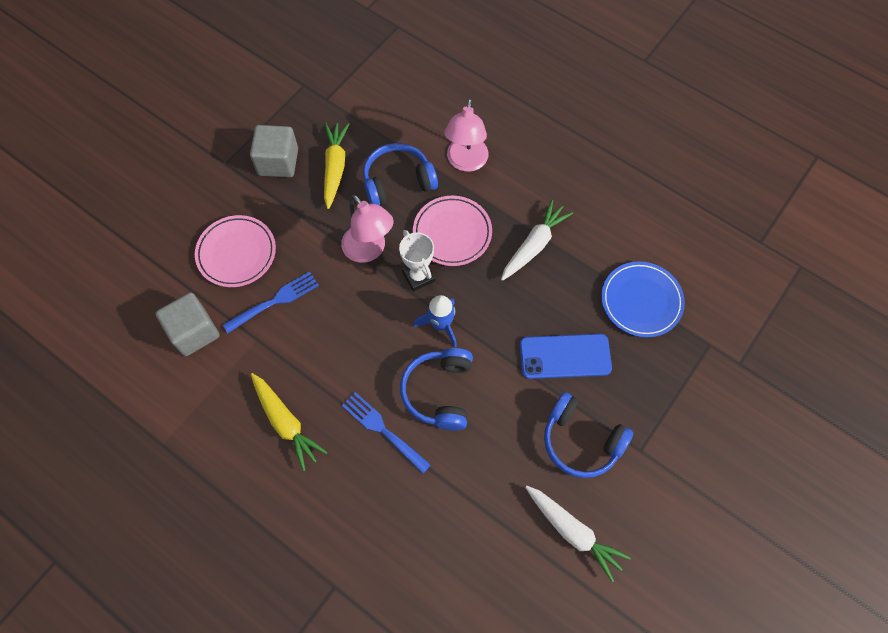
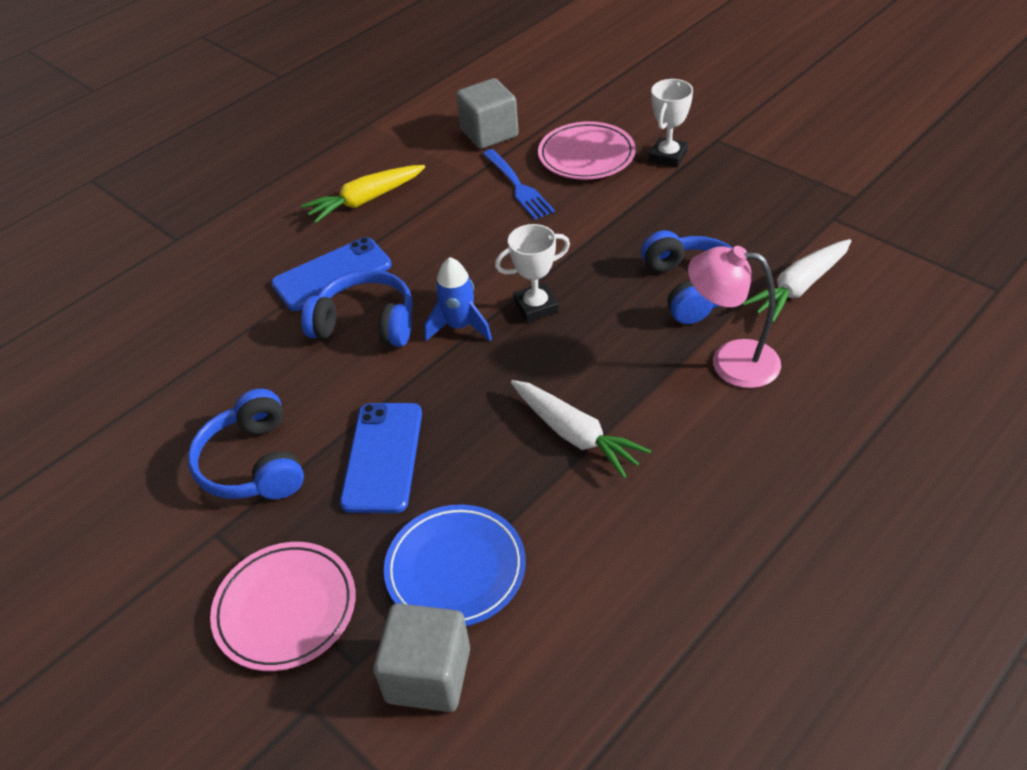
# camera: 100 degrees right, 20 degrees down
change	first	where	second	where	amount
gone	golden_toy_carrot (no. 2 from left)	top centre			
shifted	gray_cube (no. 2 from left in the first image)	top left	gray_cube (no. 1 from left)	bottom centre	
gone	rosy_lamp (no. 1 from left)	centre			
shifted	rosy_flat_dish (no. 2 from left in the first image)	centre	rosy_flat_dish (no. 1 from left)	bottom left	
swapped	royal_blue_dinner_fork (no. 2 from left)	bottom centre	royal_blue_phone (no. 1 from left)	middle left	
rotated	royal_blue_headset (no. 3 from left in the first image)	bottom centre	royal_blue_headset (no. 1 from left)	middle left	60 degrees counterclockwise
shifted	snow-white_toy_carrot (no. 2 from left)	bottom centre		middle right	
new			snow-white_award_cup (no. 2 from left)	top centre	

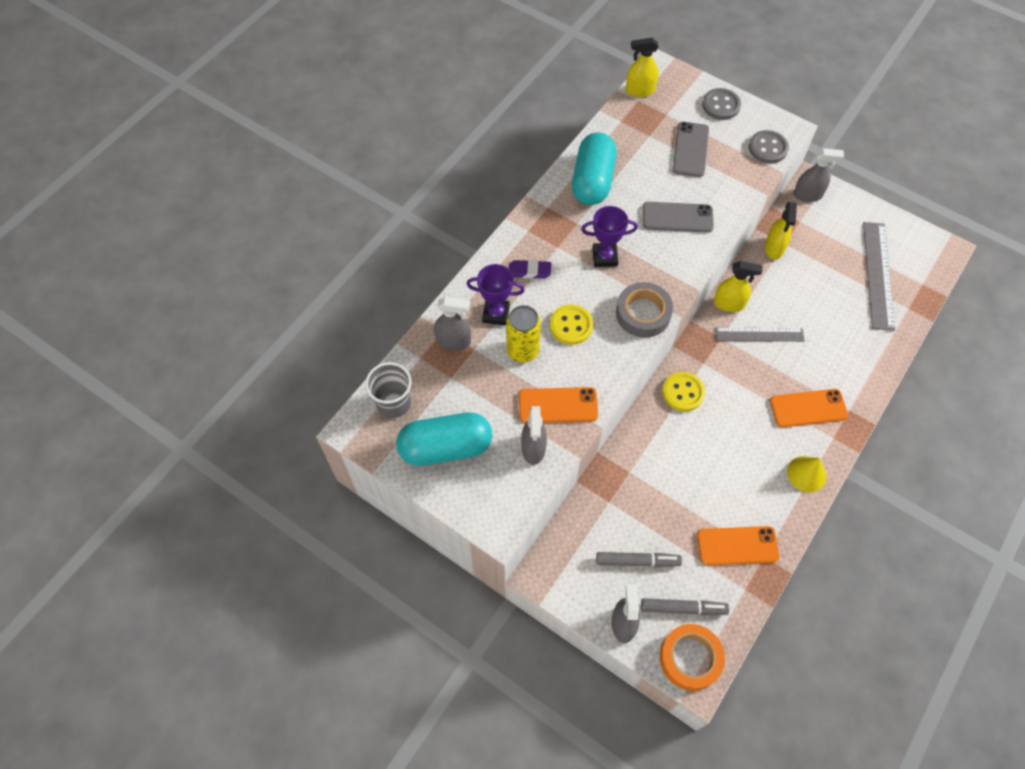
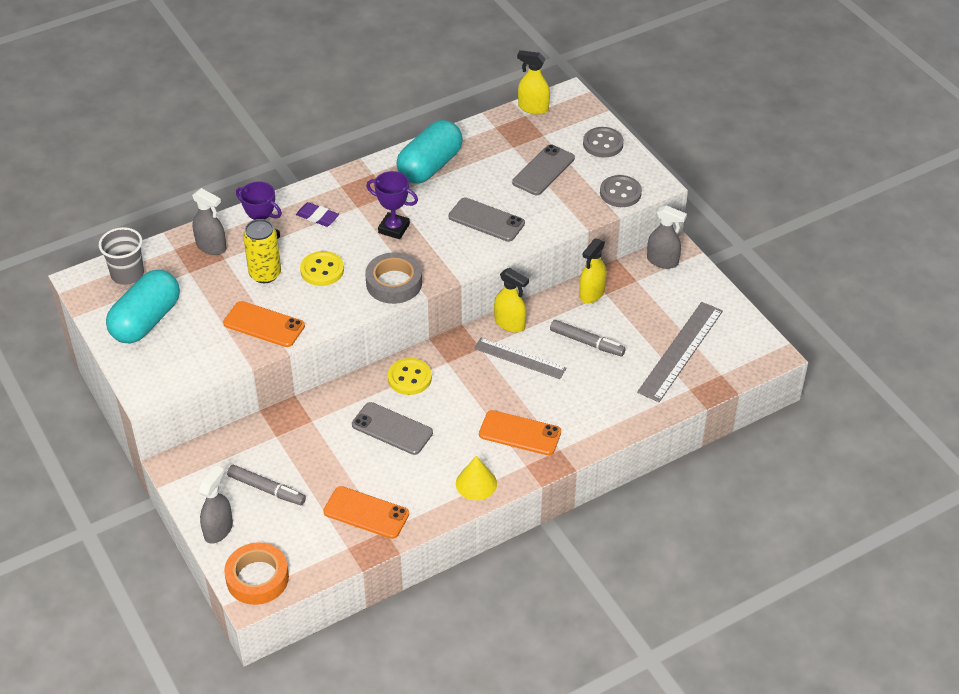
# camera: 25 degrees right, 15 degrees down
change	first	where	second	where	amount
gone	gray_spray_cleaner (no. 2 from left)	centre			
rotated	aqua_capsule (no. 1 from left)	centre		middle left	75 degrees counterclockwise
shifted	gray_marker_pen (no. 2 from left)	bottom right		centre	
new			gray_phone (no. 1 from left)	centre	

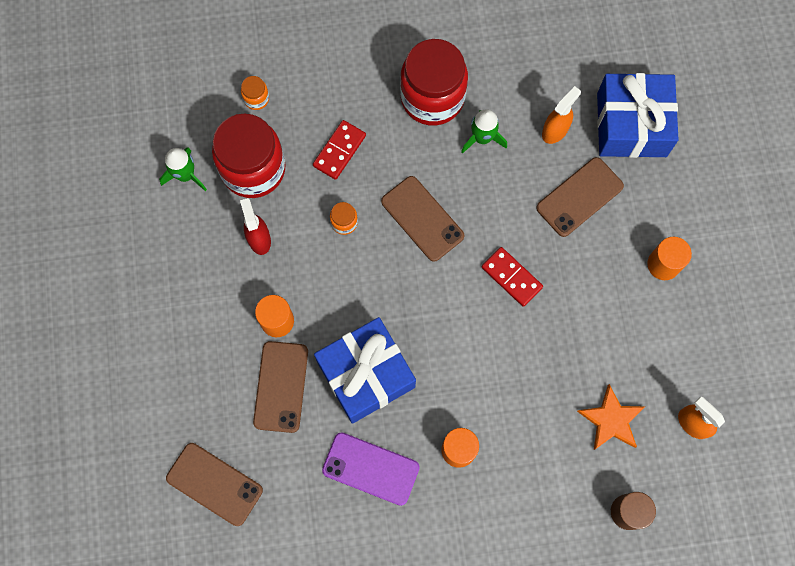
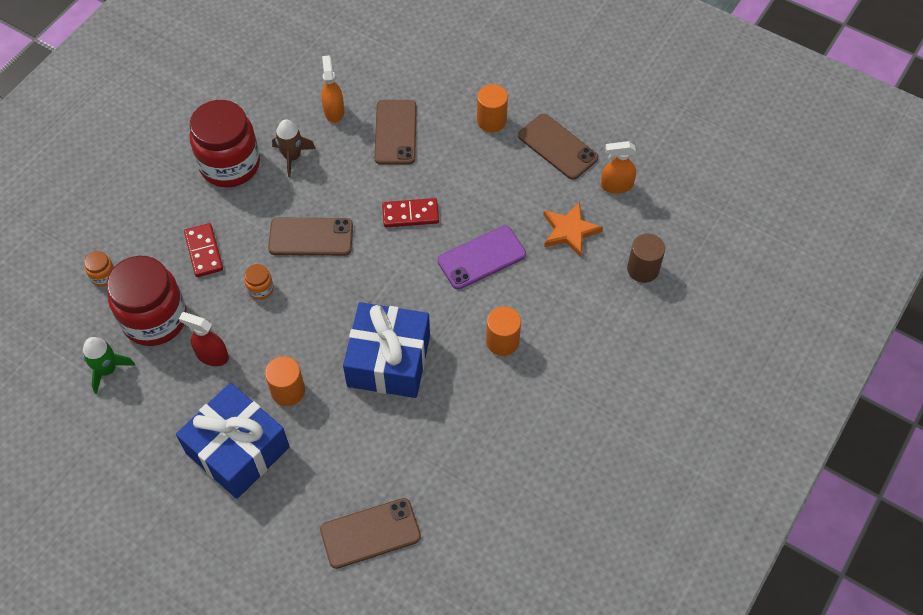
# camera: 50 degrees left, 15 degrees down
change	first	where	second	where	amount
shifted	royal_blue_gift (no. 2 from left in the first image)	top right	royal_blue_gift (no. 1 from left)	bottom left	
repainted	emerald_spaceship (no. 2 from left)	top centre	dark_brown_spaceship	top left	
shifted	dark_brown_phone (no. 2 from left in the first image)	bottom centre	dark_brown_phone (no. 4 from left)	top centre	
shifted	purple_phone	bottom centre		centre	

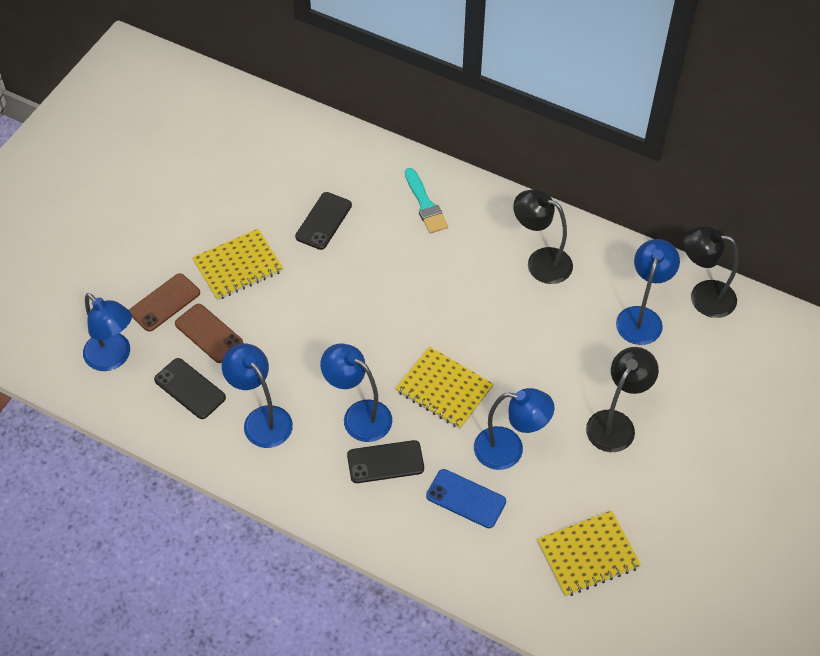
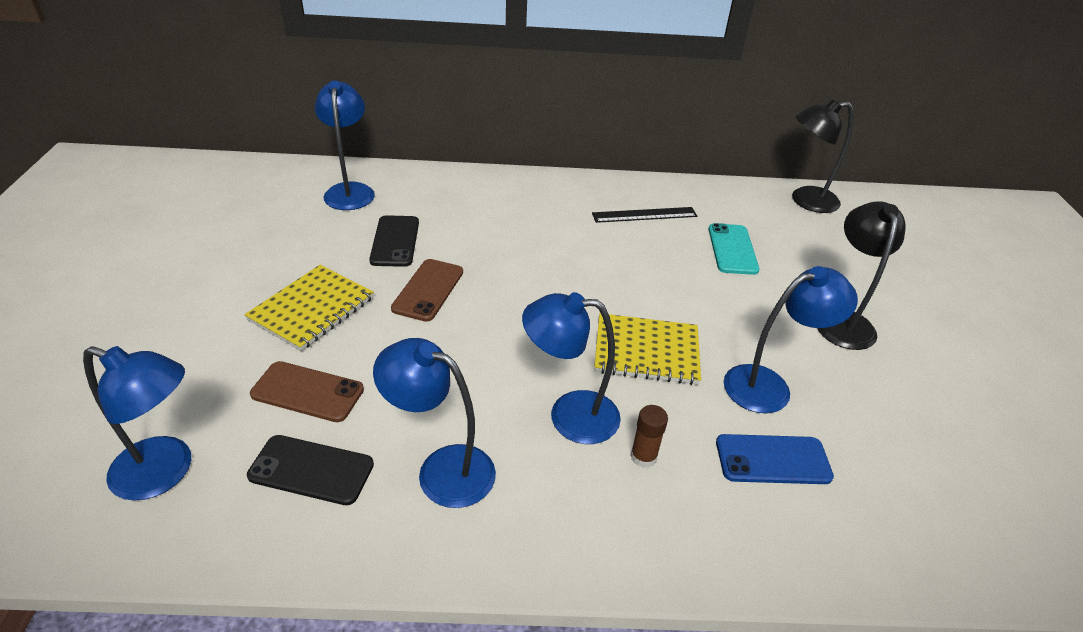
# camera: 30 degrees left, 15 degrees down
change	first	where	second	where	amount
gone	aqua_paintbrush	top centre			
swapped	jet-black_lamp (no. 1 from left)	centre	jet-black_measuring_stick	centre	
shifted	royal_blue_lamp (no. 5 from left in the first image)	middle right	royal_blue_lamp (no. 2 from left)	top left	
shifted	dark_brown_phone (no. 1 from left in the first image)	middle left	dark_brown_phone (no. 2 from left)	centre	
swapped	jet-black_phone (no. 3 from left)	bottom centre	dark_brown_glue	bottom centre	
gone	golden_notebook (no. 3 from left)	bottom right			
new			aqua_phone	middle right	

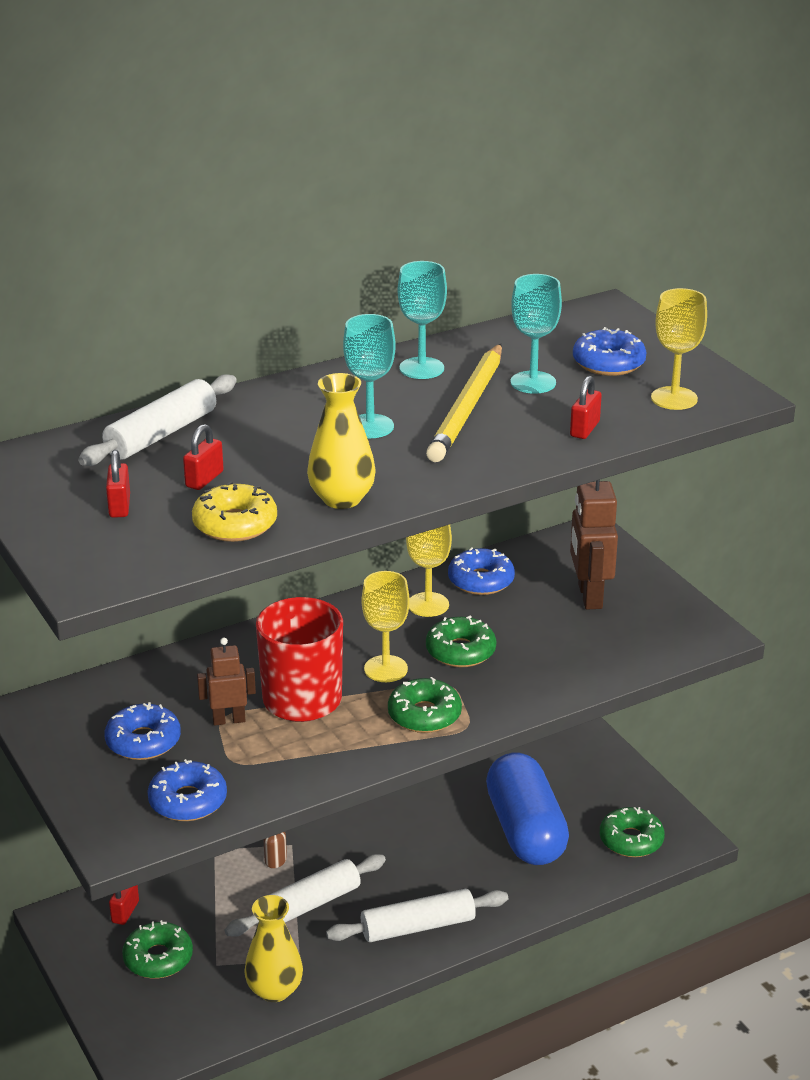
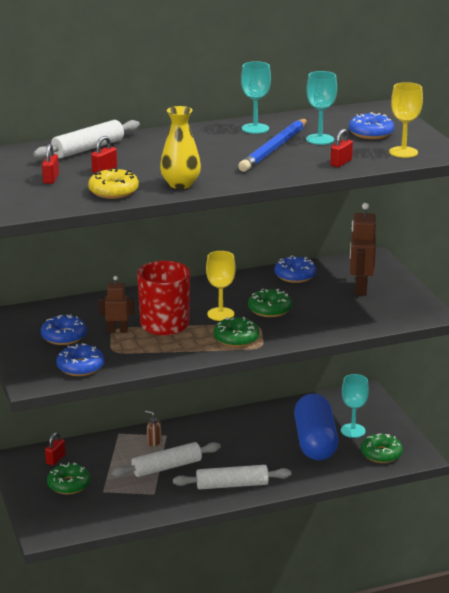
# camera: 10 degrees right, 5 degrees down
change	first	where	second	where	amount
shifted	aqua_wine_glass (no. 1 from left in the first image)	centre	aqua_wine_glass (no. 3 from left)	bottom right	
repainted	golden_lead_pencil	centre	royal_blue_lead_pencil	top centre	
gone	golden_wine_glass (no. 2 from left)	centre			
gone	golden_flower_vase (no. 1 from left)	bottom centre			

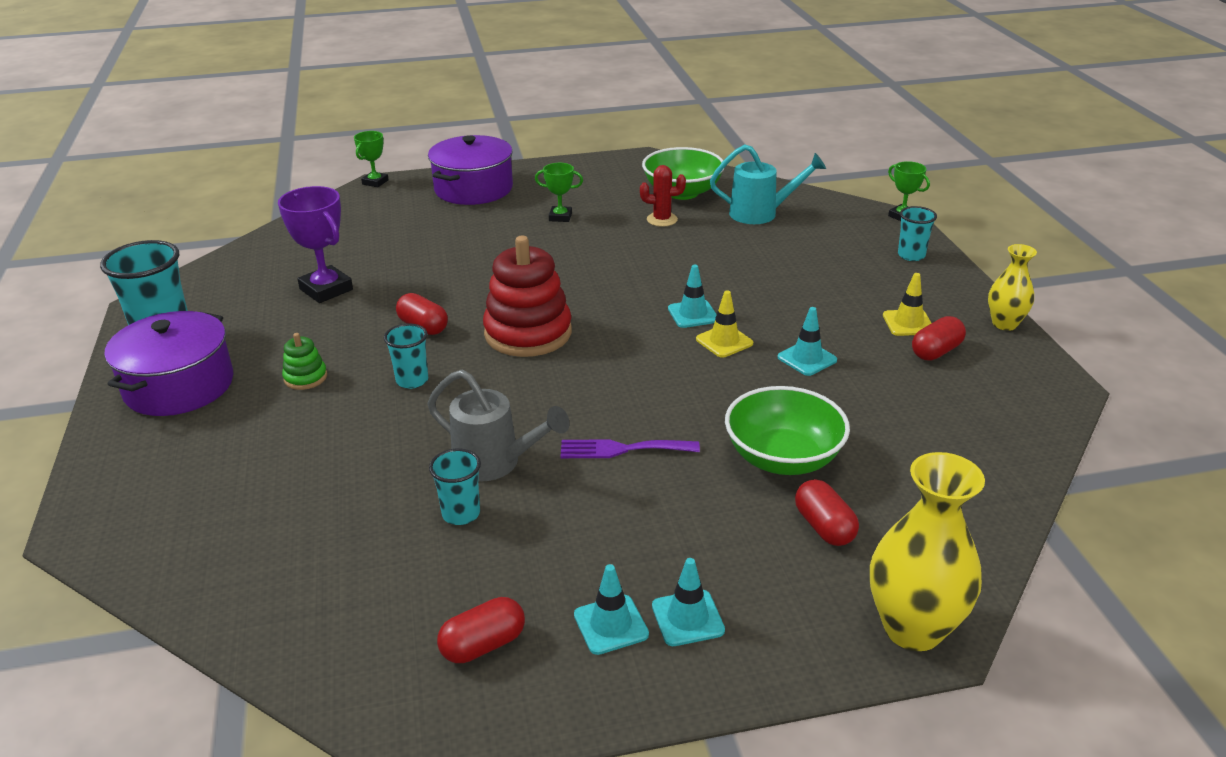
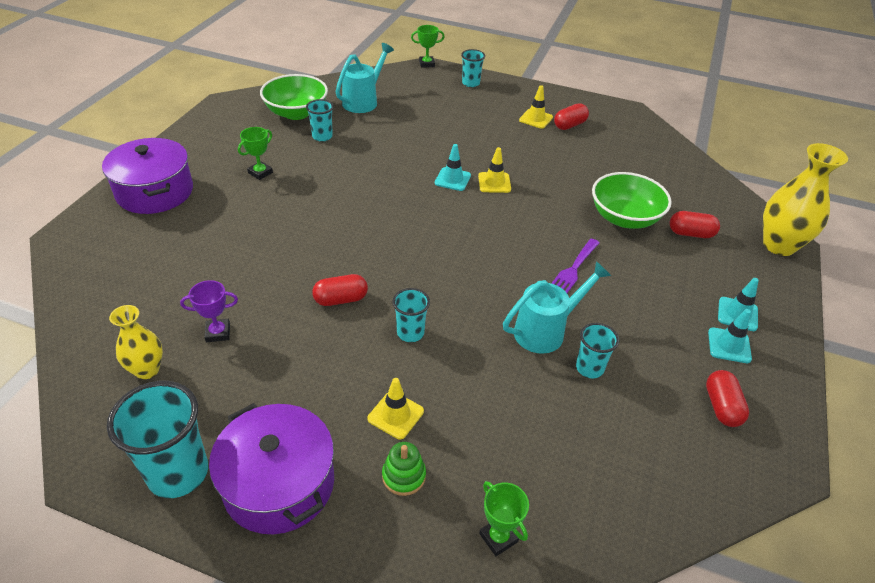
# camera: 60 degrees left, 10 degrees up
change	first	where	second	where	amount
shifted	emerald_award_cup (no. 1 from left in the first image)	top left	emerald_award_cup (no. 3 from left)	bottom centre	
swapped	red_saguaro_cactus	top centre	aqua_beaker (no. 2 from left)	top centre	
scaled	purple_award_cup	top left		middle left	x0.59
gone	red_ring_stacker	centre			
shifted	golden_flower_vase (no. 2 from left in the first image)	middle right	golden_flower_vase (no. 1 from left)	middle left	
gone	aqua_road_cone (no. 4 from left)	centre			
rotated	red_capsule (no. 4 from left in the first image)	middle right	red_capsule (no. 2 from left)	top centre	60 degrees clockwise
shifted	emerald_ring_stacker	middle left		bottom centre	
repainted	gray_watering_pot	centre	aqua_watering_pot (no. 2 from left)	centre	
new			golden_road_cone (no. 1 from left)	bottom centre	

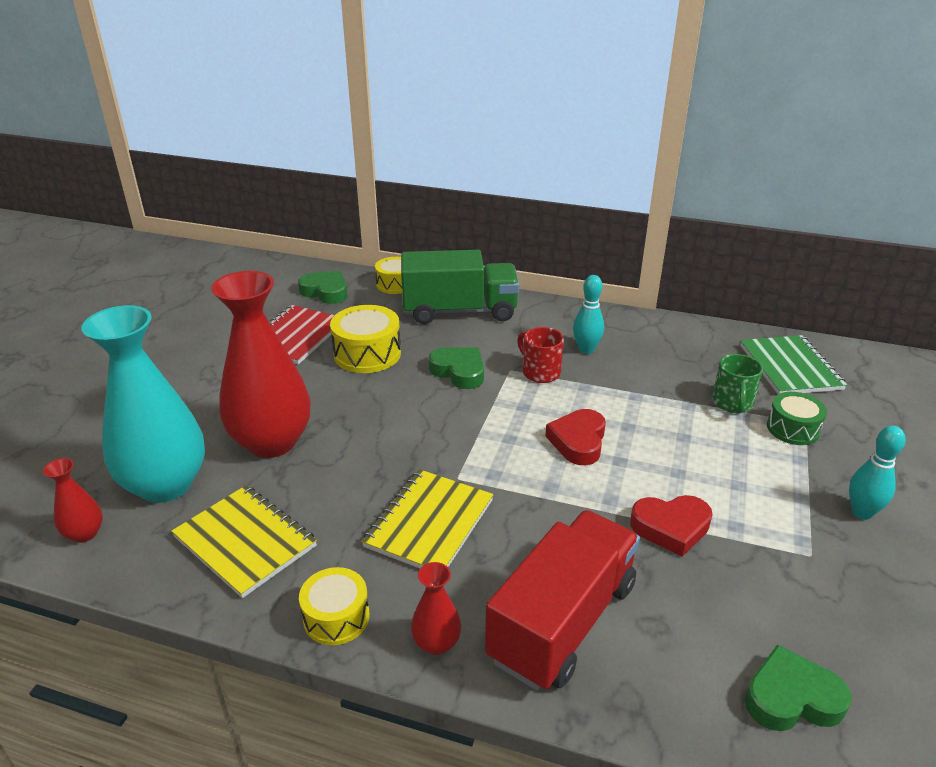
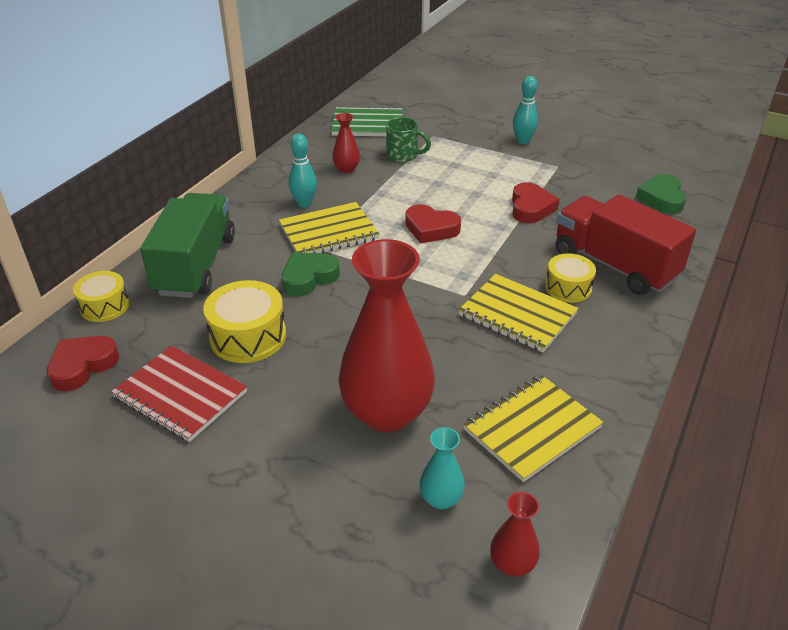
# camera: 80 degrees left, 5 degrees up
change	first	where	second	where	amount
repainted	emerald_heart (no. 1 from left)	centre	red_heart (no. 1 from left)	middle left	
scaled	aqua_flower_vase	middle left		bottom centre	x0.43
swapped	red_coffee_mug	centre	golden_notebook (no. 1 from left)	centre	
gone	emerald_toy_drum	middle right			
shifted	red_flower_vase (no. 3 from left in the first image)	bottom centre	red_flower_vase (no. 1 from left)	top centre	
shifted	golden_toy_drum (no. 1 from left in the first image)	bottom centre	golden_toy_drum (no. 3 from left)	middle right	

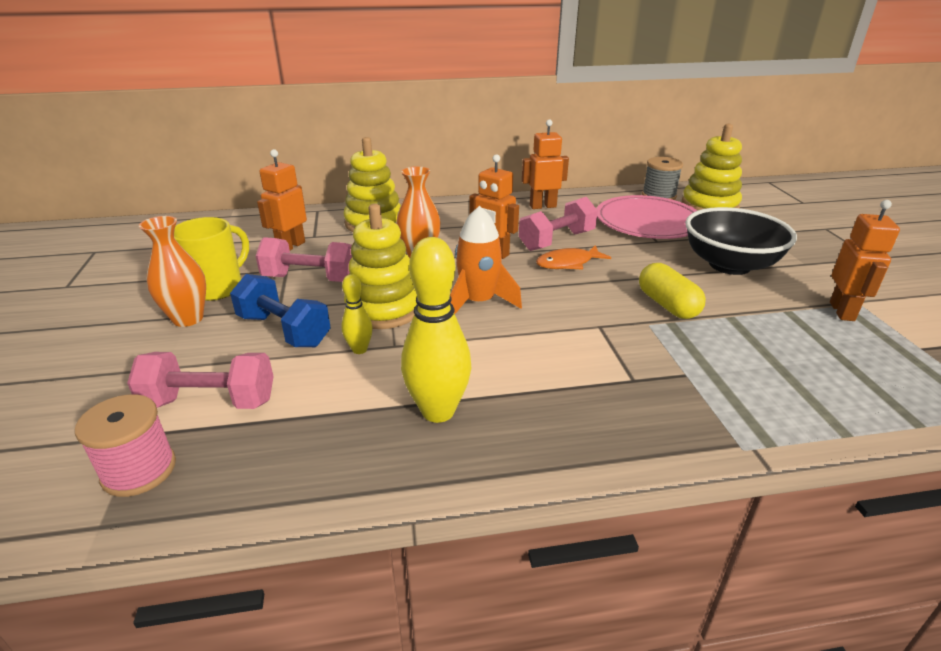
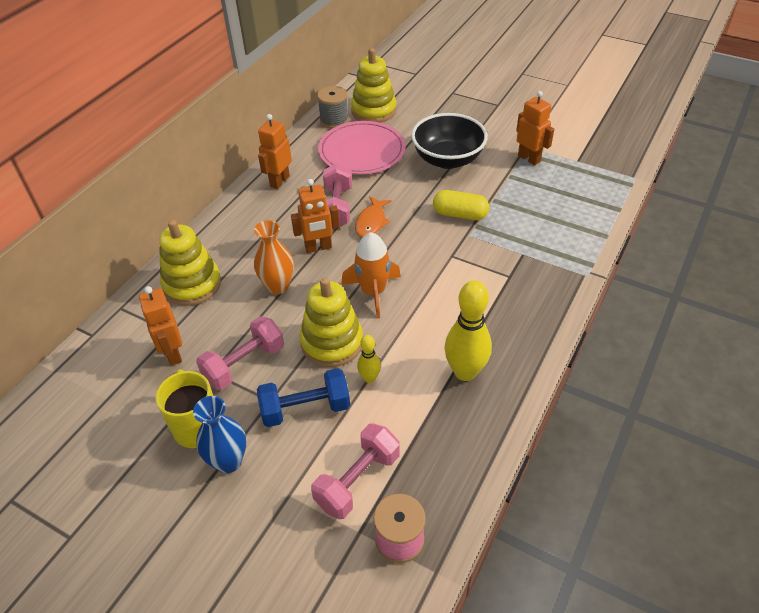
# camera: 50 degrees left, 15 degrees up
change	first	where	second	where	amount
repainted	orange_flower_vase (no. 1 from left)	middle left	royal_blue_flower_vase	bottom left	

